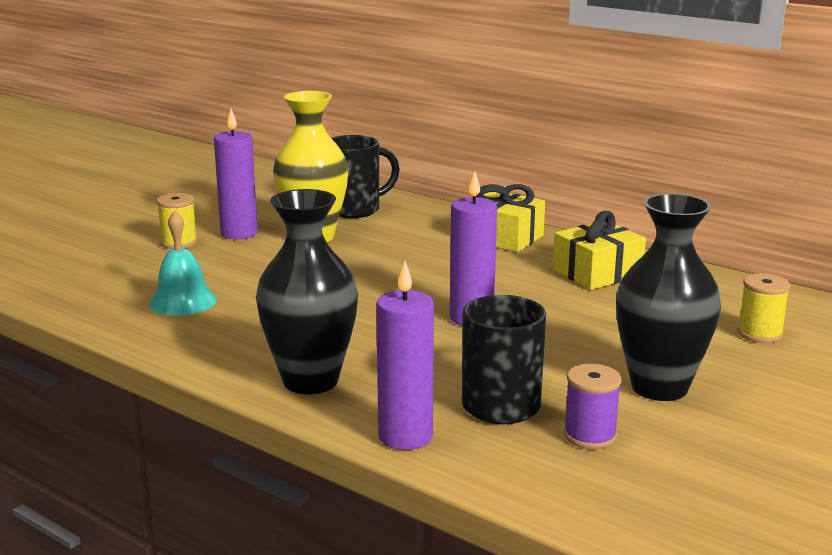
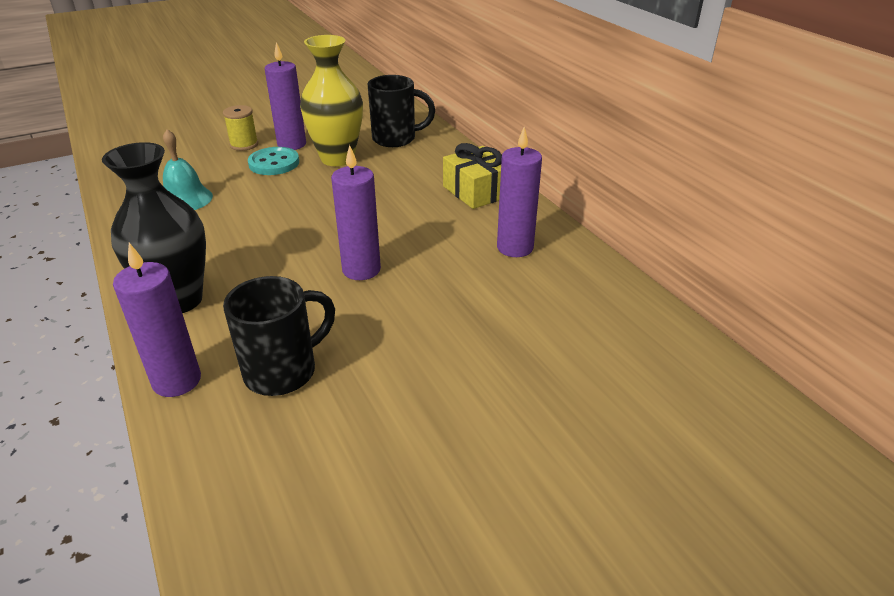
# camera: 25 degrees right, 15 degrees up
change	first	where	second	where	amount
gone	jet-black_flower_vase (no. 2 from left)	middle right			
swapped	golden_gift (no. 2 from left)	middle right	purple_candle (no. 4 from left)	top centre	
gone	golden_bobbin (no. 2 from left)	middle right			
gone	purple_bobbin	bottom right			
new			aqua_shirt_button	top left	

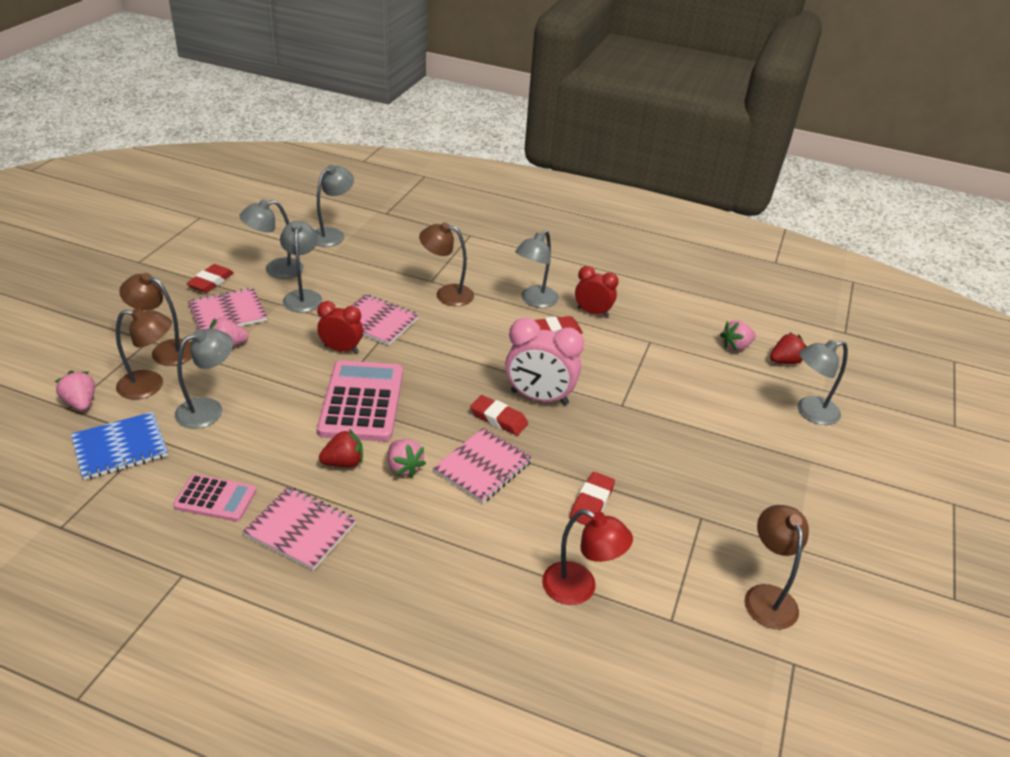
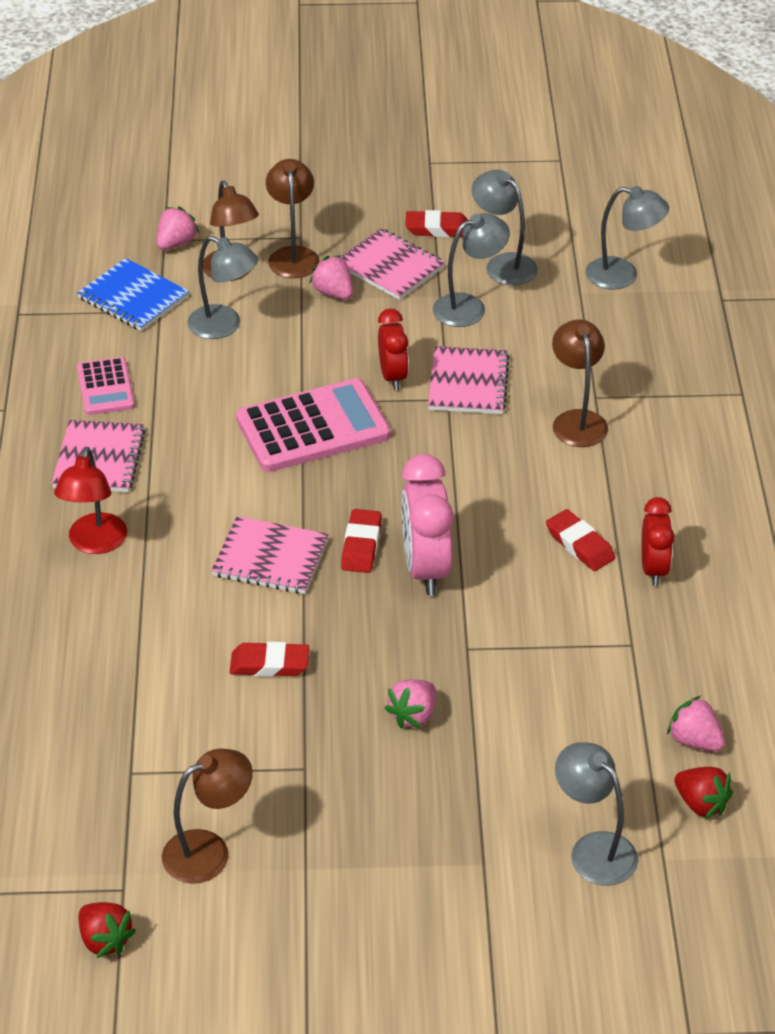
# camera: 70 degrees right, 5 degrees up
change	first	where	second	where	amount
gone	gray_lamp (no. 5 from left)	centre			
shifted	red_strawberry (no. 1 from left)	centre		bottom left	
shifted	rosy_strawberry (no. 3 from left)	centre		bottom centre	
shifted	red_lamp	bottom centre		middle left	

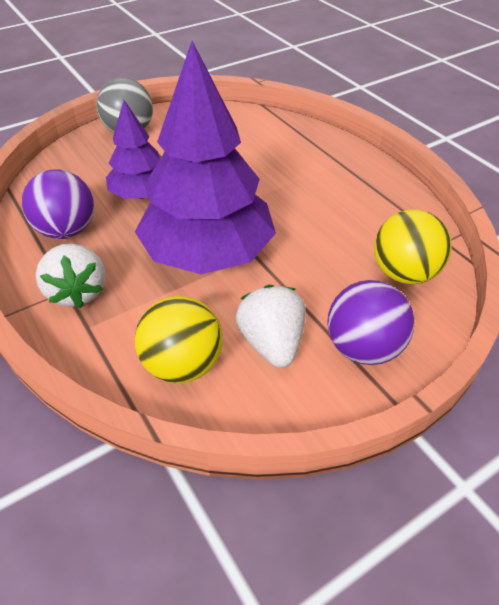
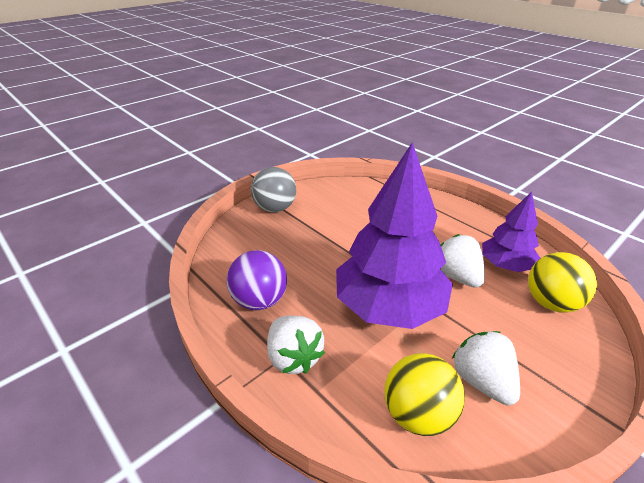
# camera: 10 degrees left, 10 degrees down
change	first	where	second	where	amount
shifted	purple_fir_tree (no. 1 from left in the first image)	top left	purple_fir_tree (no. 2 from left)	middle right	
gone	purple_play_ball (no. 2 from left)	middle right			
new			snow-white_strawberry (no. 2 from left)	middle right	

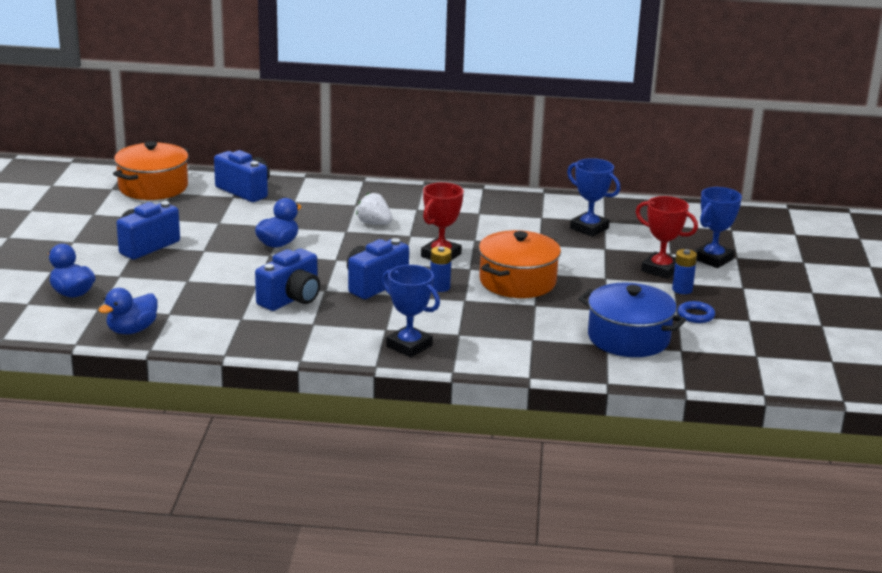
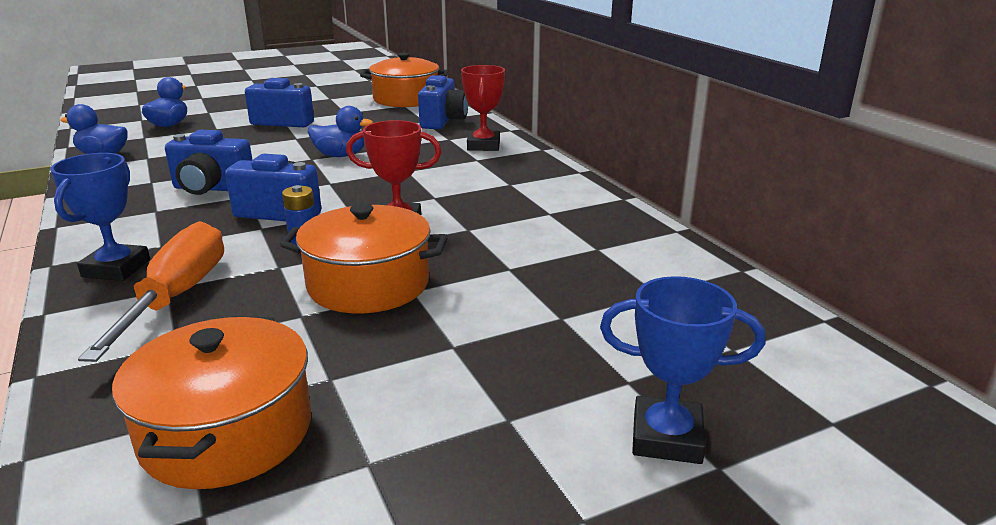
# camera: 60 degrees right, 0 degrees up
change	first	where	second	where	amount
gone	royal_blue_award_cup (no. 2 from left)	middle right			
gone	snow-white_strawberry	centre			
shifted	red_award_cup (no. 2 from left)	middle right		top centre	
gone	royal_blue_AA_battery (no. 2 from left)	middle right			
repainted	royal_blue_cooking_pot	middle right	orange_cooking_pot (no. 1 from left)	bottom left	
gone	royal_blue_hoop	middle right			
new			orange_hand_screwdriver	middle left	

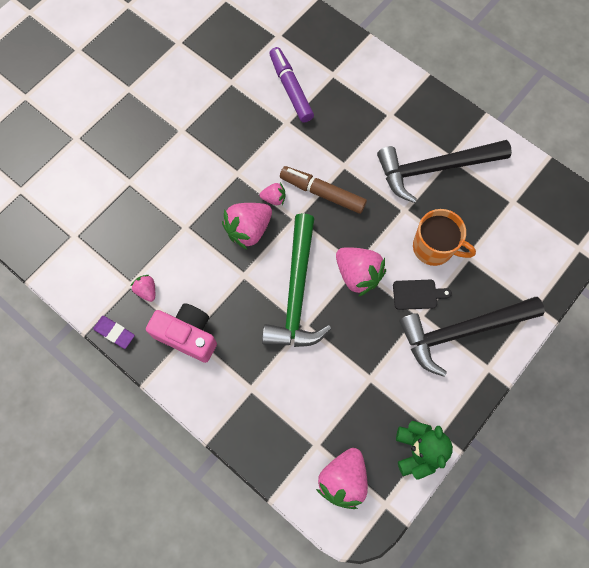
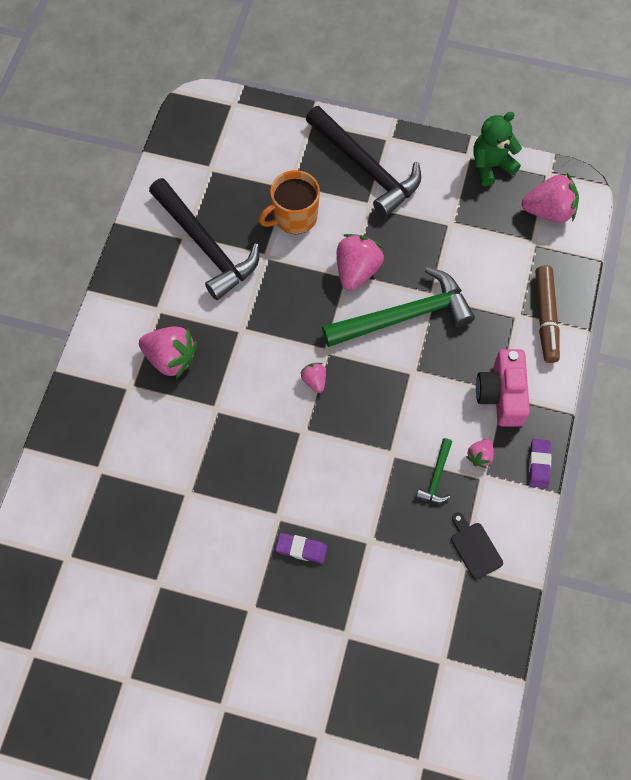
# camera: 115 degrees left, 5 degrees down
change	first	where	second	where	amount
gone	purple_marker_pen	top centre			
shifted	dark_brown_marker_pen	centre		middle right	
shifted	rosy_strawberry (no. 2 from left in the first image)	centre	rosy_strawberry (no. 1 from left)	middle left	
rotated	orange_coffee_mug	middle right		top centre	120 degrees counterclockwise
shifted	jet-black_cutting_board	middle right		bottom right	
new			emerald_claw_hammer (no. 2 from left)	middle right	
new			purple_eraser (no. 1 from left)	bottom centre	

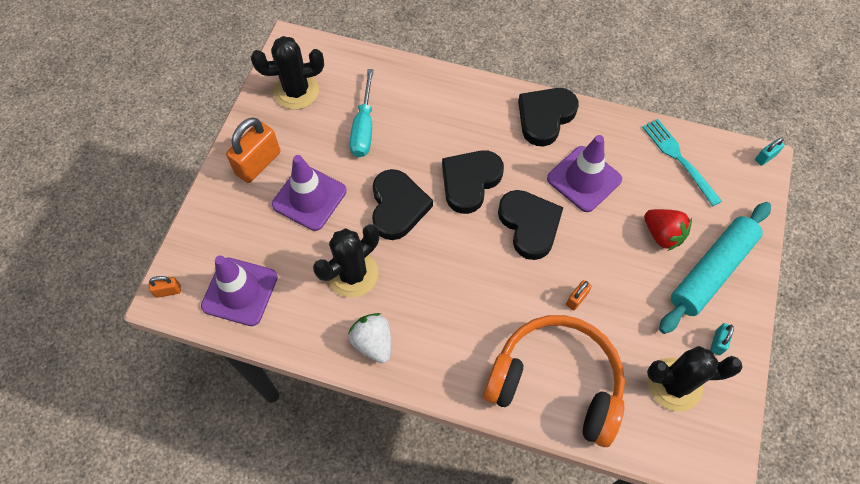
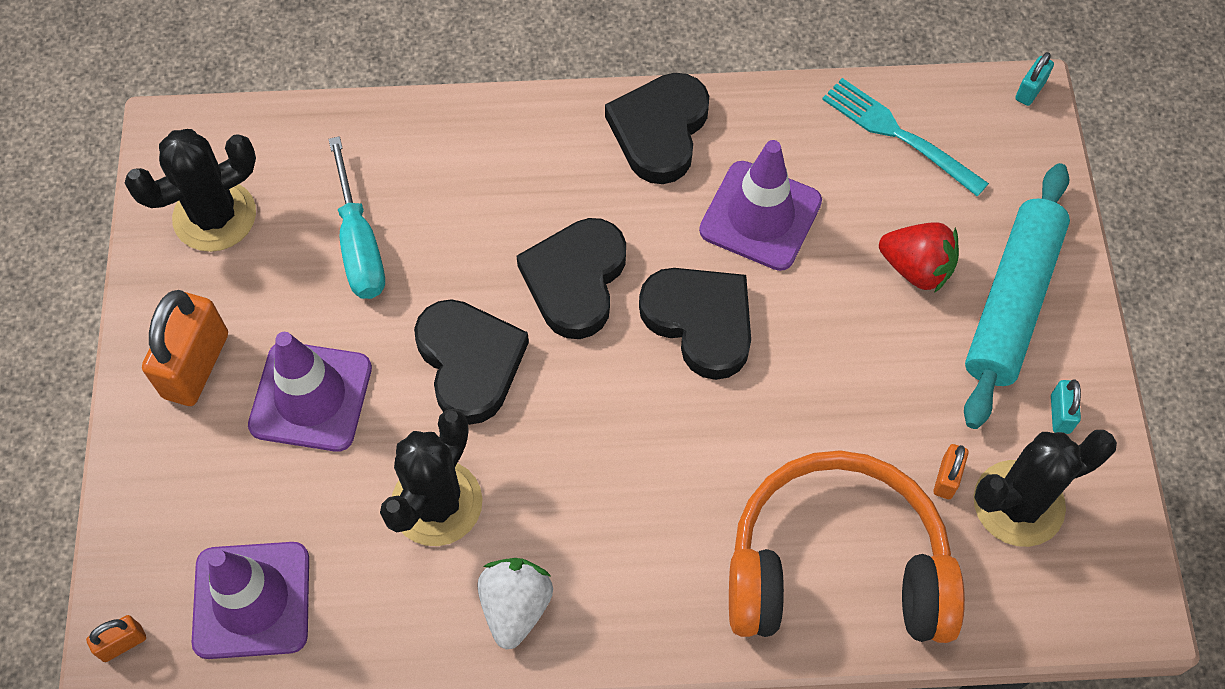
# camera: 20 degrees left, 0 degrees up
change	first	where	second	where	amount
shifted	orange_padlock (no. 3 from left)	middle right		bottom right	
rotated	snow-white_strawberry	bottom centre		bottom centre	60 degrees clockwise

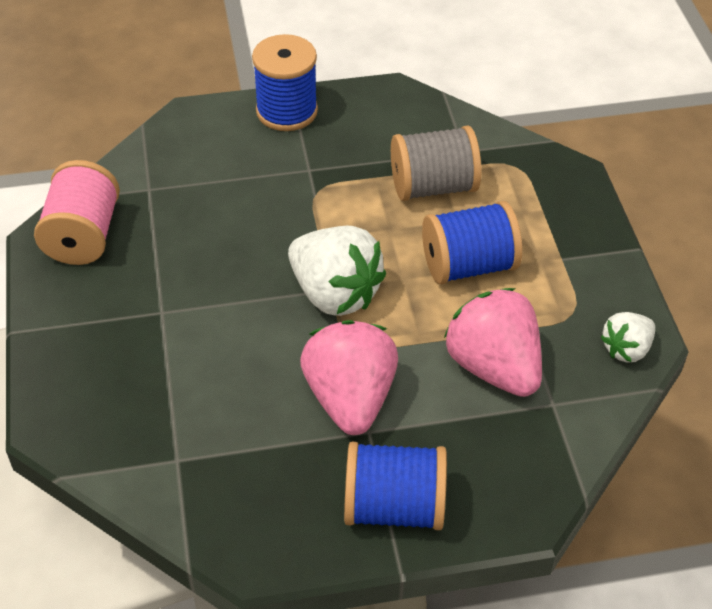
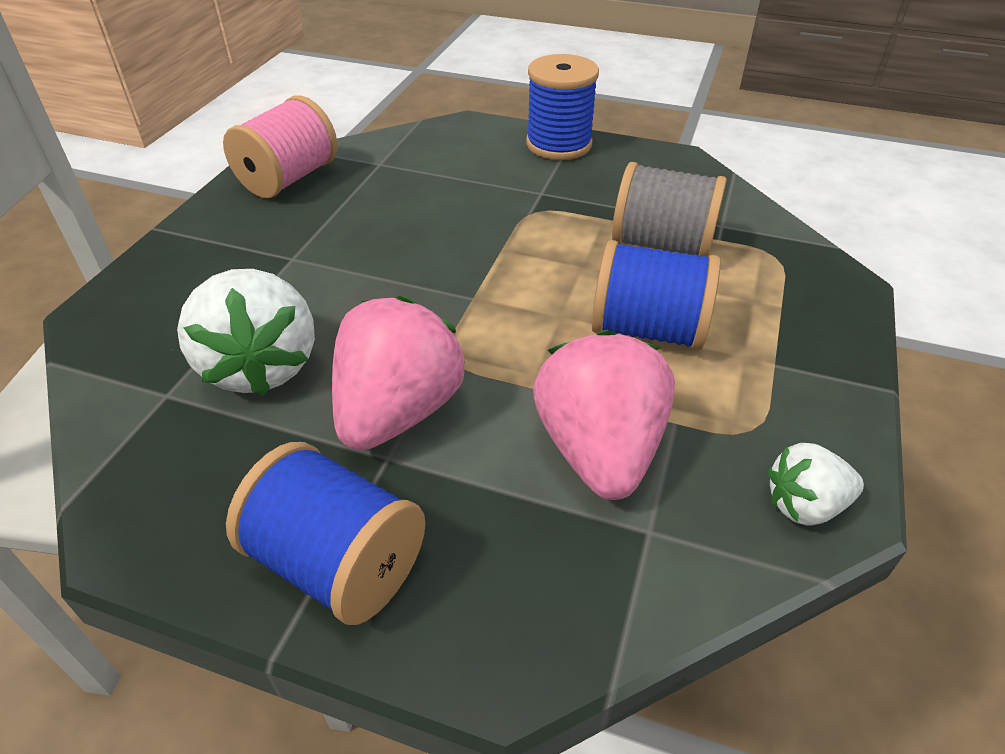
# camera: 30 degrees right, 5 degrees down
change	first	where	second	where	amount
shifted	snow-white_strawberry (no. 1 from left)	centre		middle left	

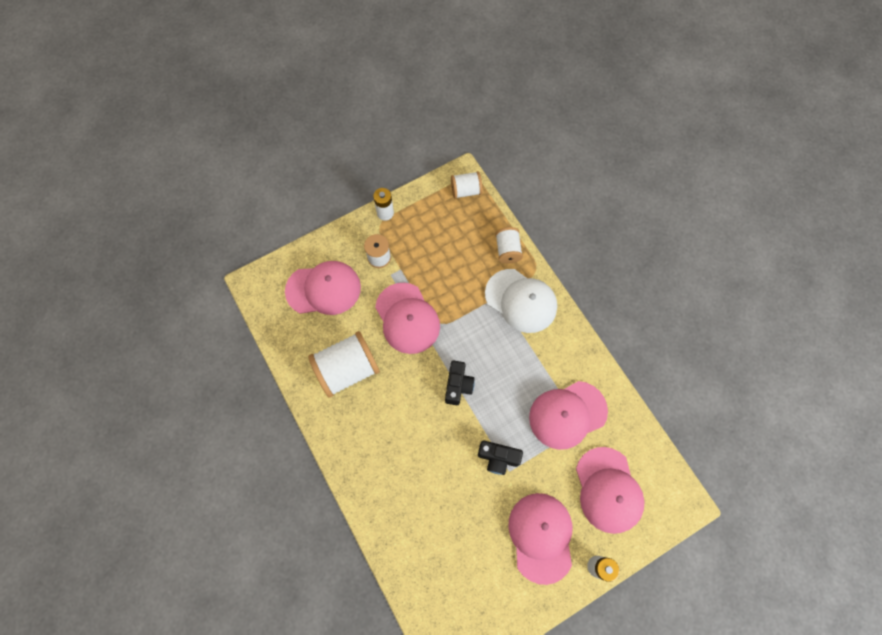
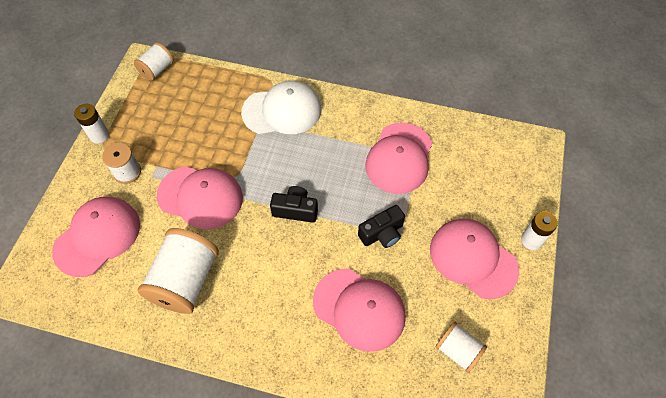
# camera: 45 degrees left, 10 degrees down
change	first	where	second	where	amount
shifted	snow-white_bobbin (no. 4 from left)	centre		bottom right	
rotated	jet-black_compact_camera (no. 1 from left)	centre		centre	45 degrees counterclockwise
shifted	rosy_peaked_cap (no. 5 from left in the first image)	bottom right	rosy_peaked_cap (no. 3 from left)	bottom centre	

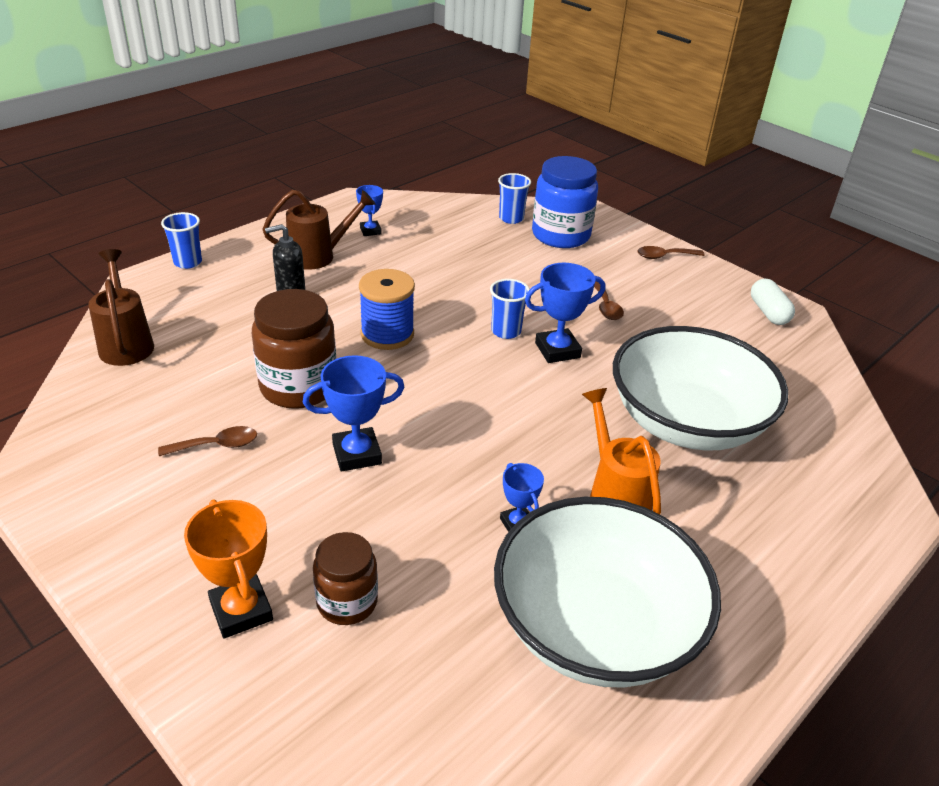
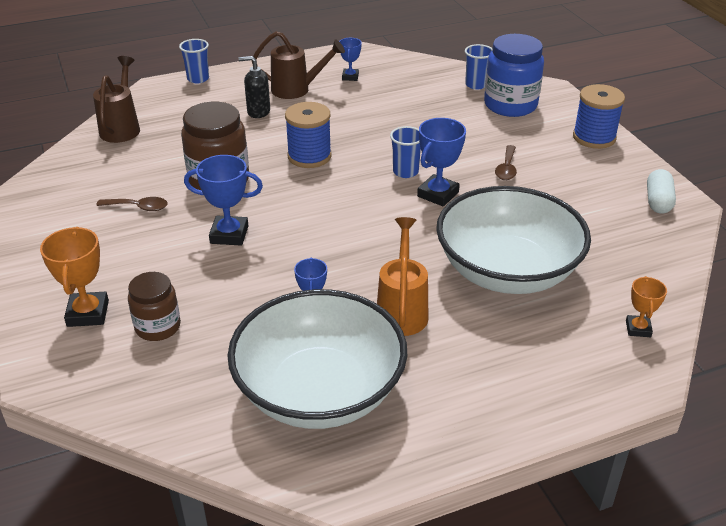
# camera: 25 degrees right, 0 degrees up
change	first	where	second	where	amount
swapped	dark_brown_tablespoon (no. 3 from left)	top right	royal_blue_bobbin (no. 2 from left)	top right	
rotated	royal_blue_award_cup (no. 4 from left)	centre		top centre	60 degrees counterclockwise
new			orange_award_cup (no. 2 from left)	middle right	

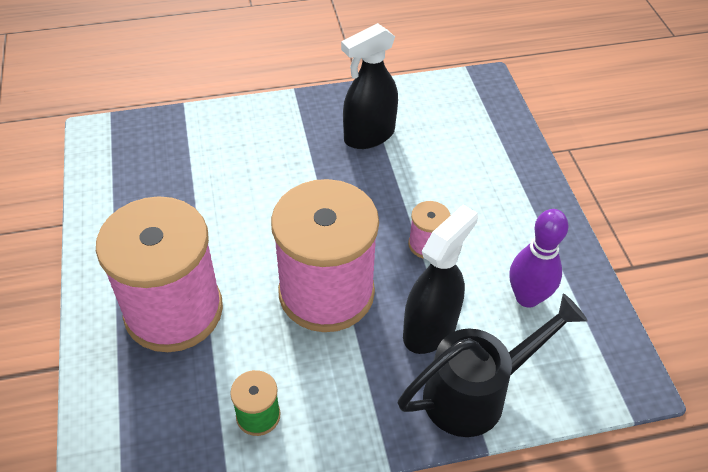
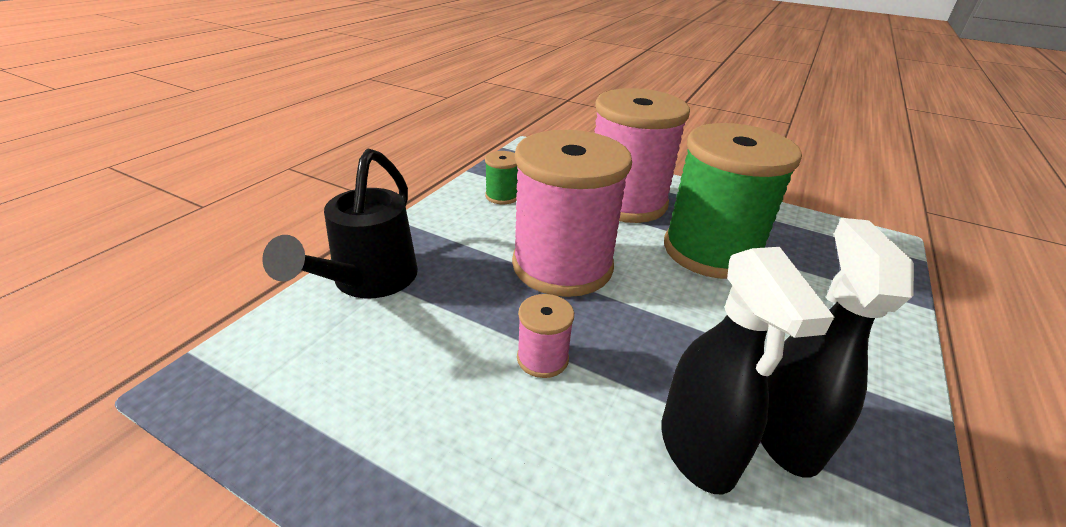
# camera: 130 degrees right, 15 degrees down
change	first	where	second	where	amount
shifted	jet-black_spray_cleaner (no. 2 from left in the first image)	centre	jet-black_spray_cleaner (no. 1 from left)	bottom right	
gone	purple_skittle	middle right			
new			emerald_bobbin (no. 2 from left)	middle right	

